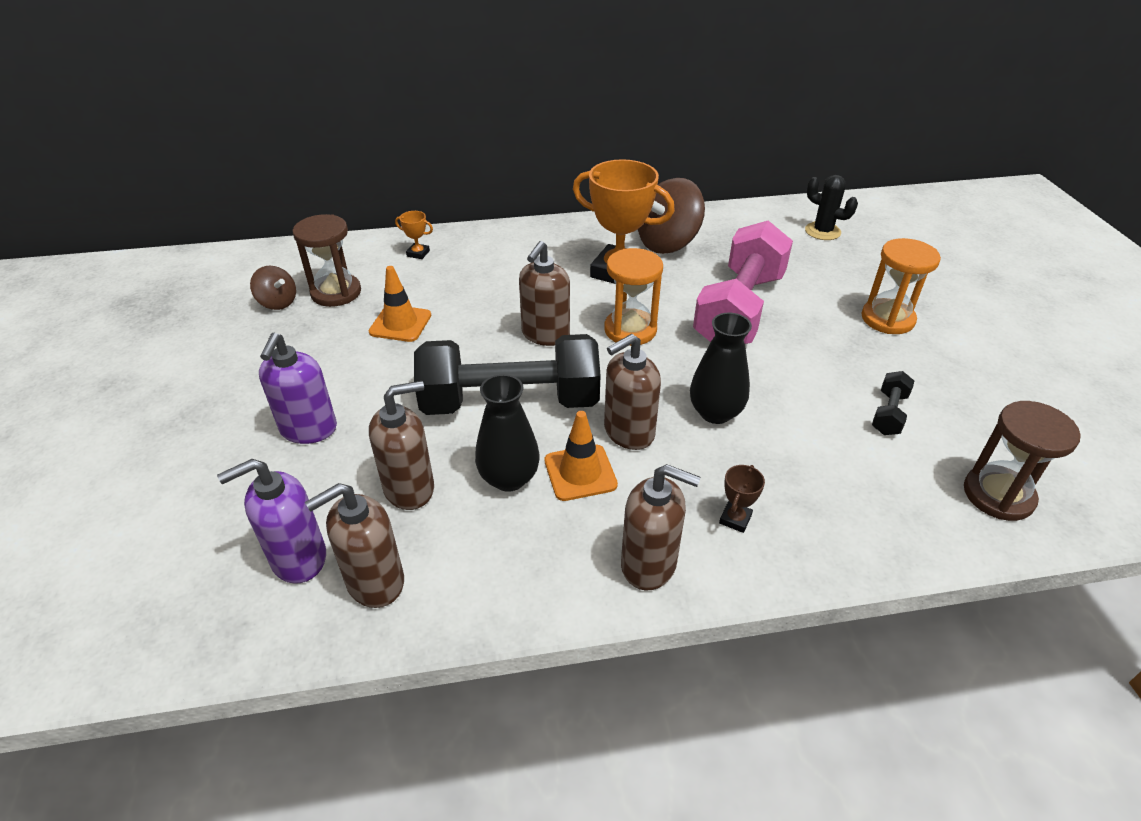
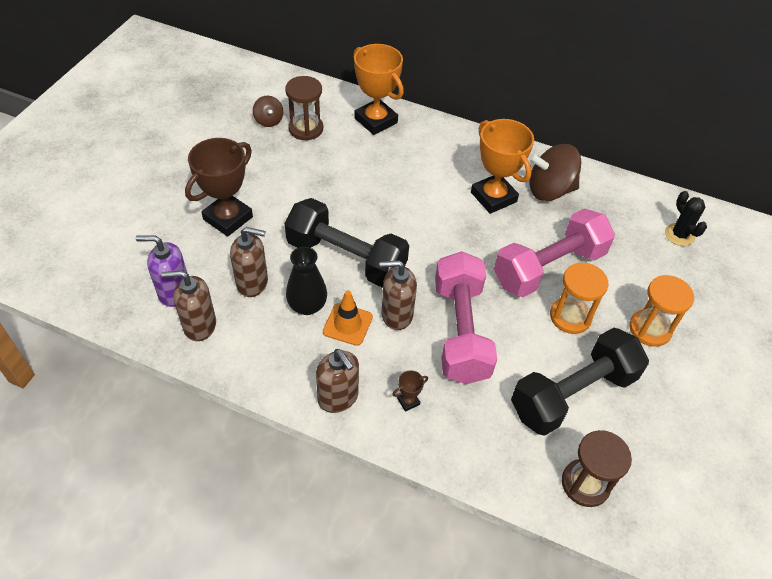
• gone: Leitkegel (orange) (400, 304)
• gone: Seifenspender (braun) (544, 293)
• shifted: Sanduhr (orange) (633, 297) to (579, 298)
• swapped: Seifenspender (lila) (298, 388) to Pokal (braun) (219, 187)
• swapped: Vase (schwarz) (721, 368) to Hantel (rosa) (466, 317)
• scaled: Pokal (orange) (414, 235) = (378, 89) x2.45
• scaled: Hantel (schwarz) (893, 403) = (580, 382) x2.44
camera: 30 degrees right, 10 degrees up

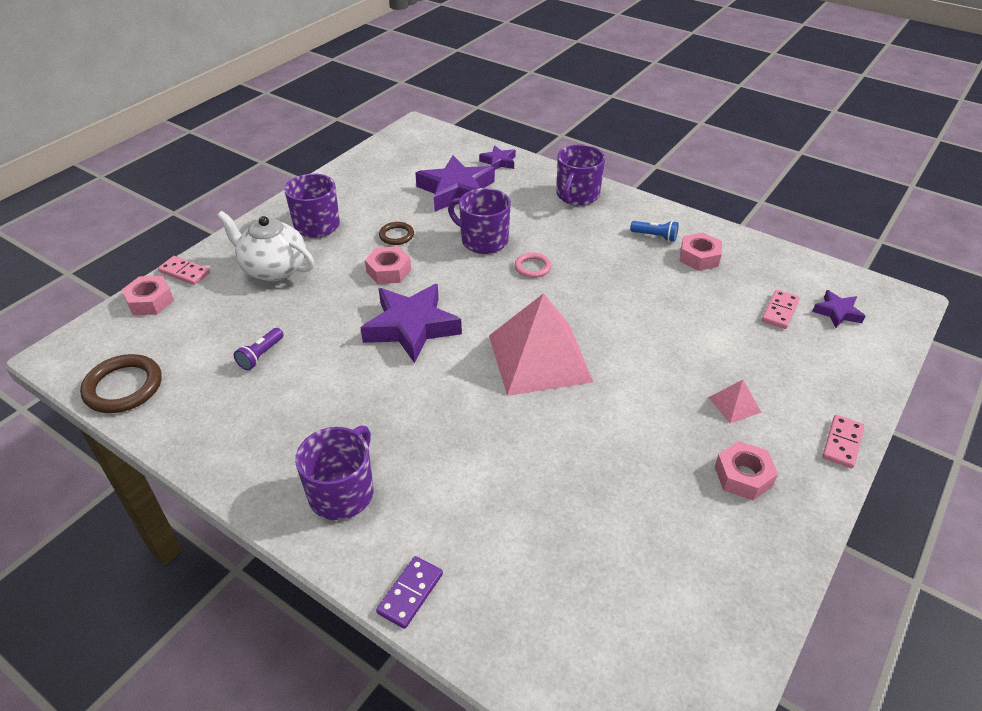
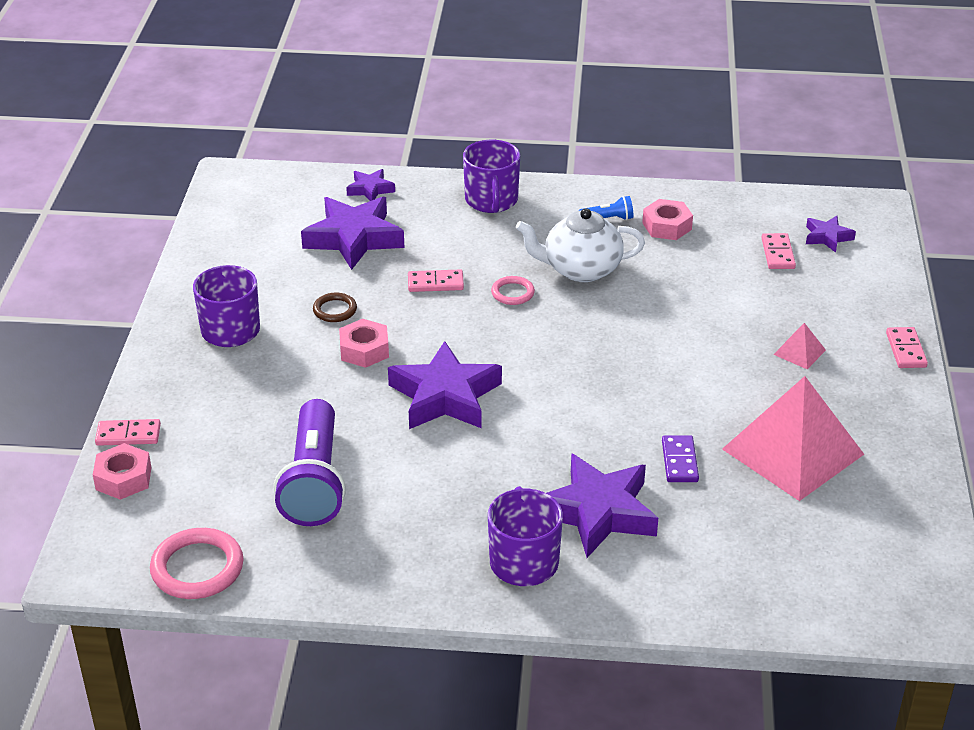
• gone: Sechskantmutter (rosa) (746, 470)
• new: Stern (lila) (602, 505)
• shifted: Teekanne (weiß) (265, 246) to (580, 245)
• shifted: Dominostein (lila) (409, 592) to (680, 458)
• shifted: Pyramide (rosa) (541, 344) to (793, 438)
• swapped: Tasse (lila) (479, 221) to Dominostein (rosa) (436, 280)
• repainted: Ring (braun) (121, 383) to Ring (rosa) (197, 563)
• scaled: Taschenlampe (lila) (259, 349) = (310, 462) x2.34
camera: 30 degrees left, 5 degrees down

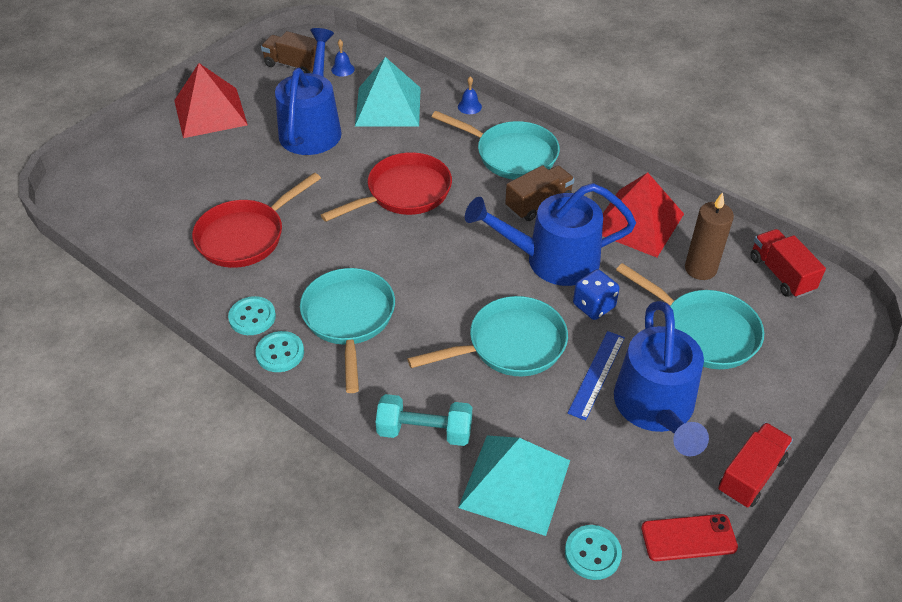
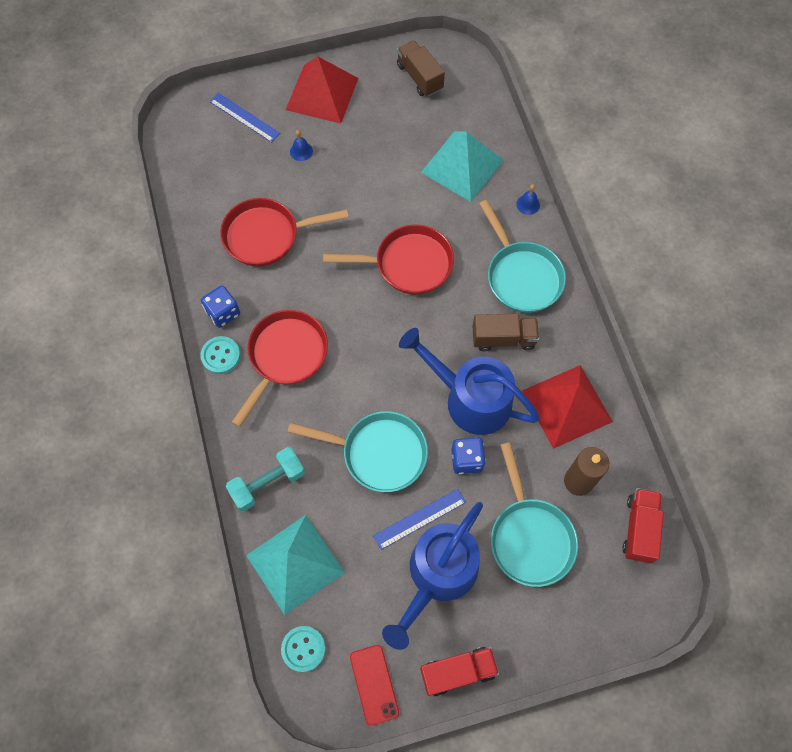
• gone: Gießkanne (blau) (308, 91)
• new: Lineal (blau) (245, 117)
• shifted: Glocke (blau) (343, 58) to (301, 145)
• swapped: Knopf (türkis) (252, 315) to Spielwürfel (blau) (220, 307)
• repainted: Pfanne (türkis) (347, 330) to Pfanne (rot) (279, 368)
• rotated: Hantel (türkis) (424, 420) = (265, 479) 75 degrees counterclockwise
• rotated: Handy (rot) (689, 537) = (374, 685) 45 degrees clockwise
camera: 35 degrees right, 20 degrees up

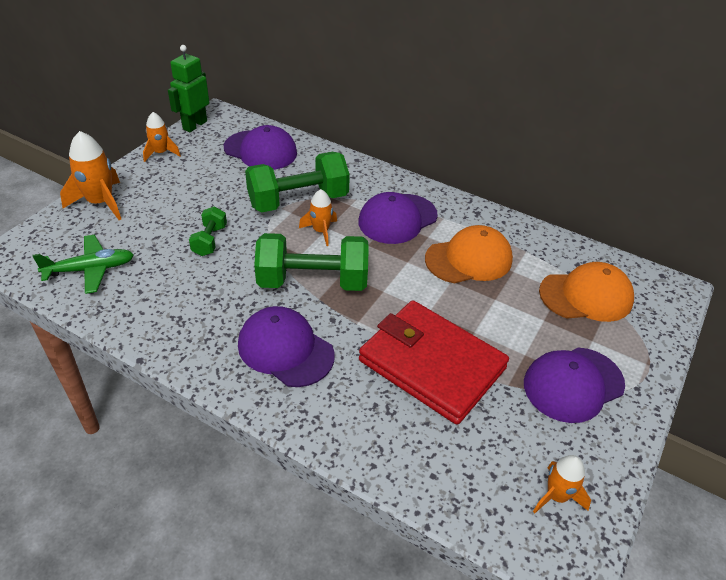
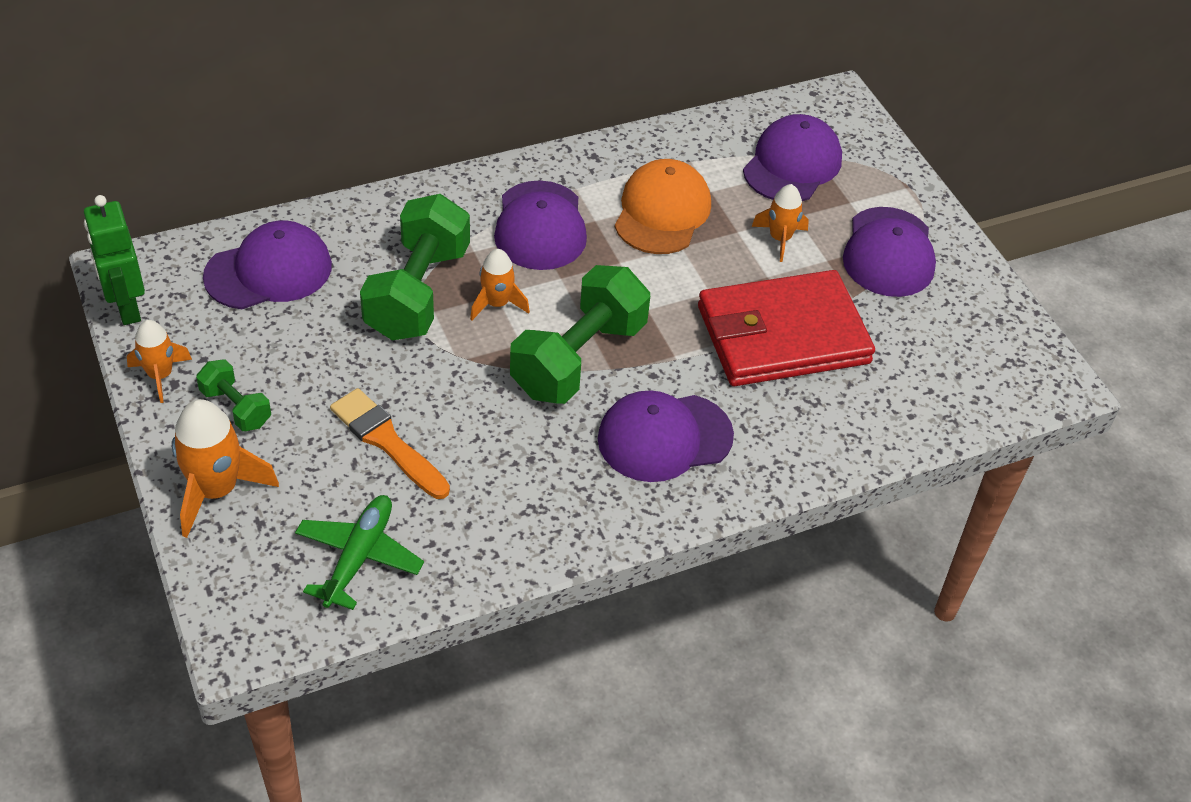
• new: Pinsel (orange) (390, 443)
• shifted: Hantel (grün) (208, 231) to (233, 395)
• shifted: Rakete (orange) (562, 484) to (780, 223)
• repainted: Kappe (orange) (586, 292) to Kappe (lila) (792, 157)
camera: 55 degrees left, 5 degrees up

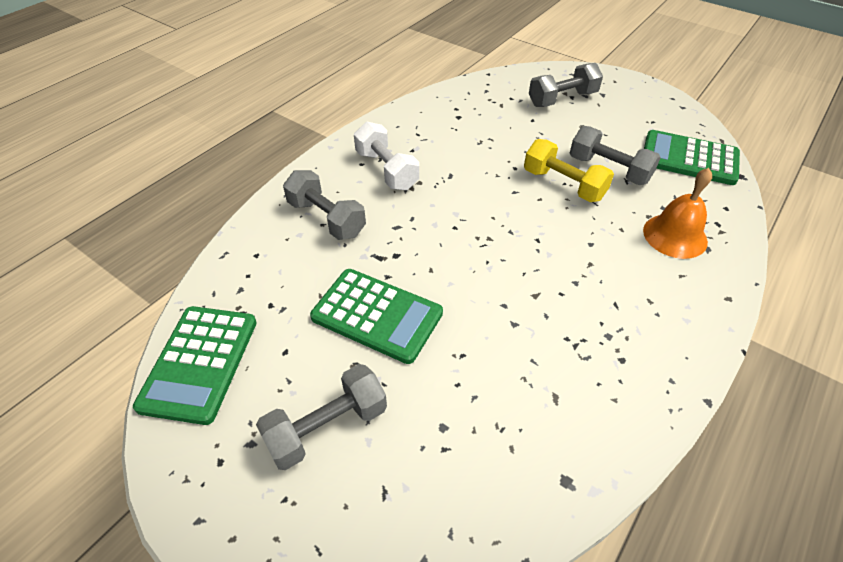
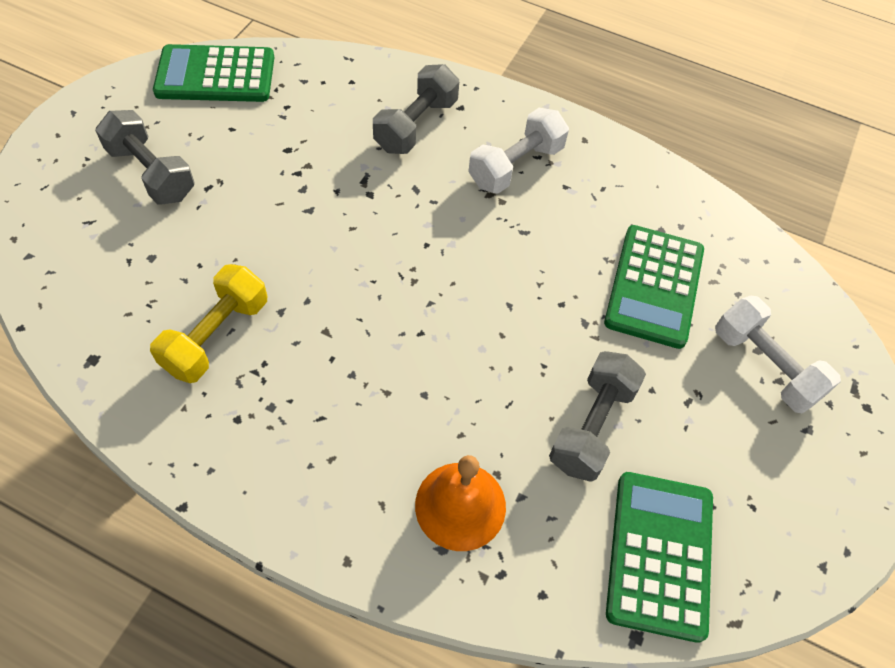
• shifted: Taschenrechner (grün) (376, 316) to (654, 287)
• shifted: Hantel (gelb) (569, 170) to (208, 323)
• repainted: Hantel (grau) (566, 85) to Hantel (weiß) (778, 355)
camera: 75 degrees right, 10 degrees up

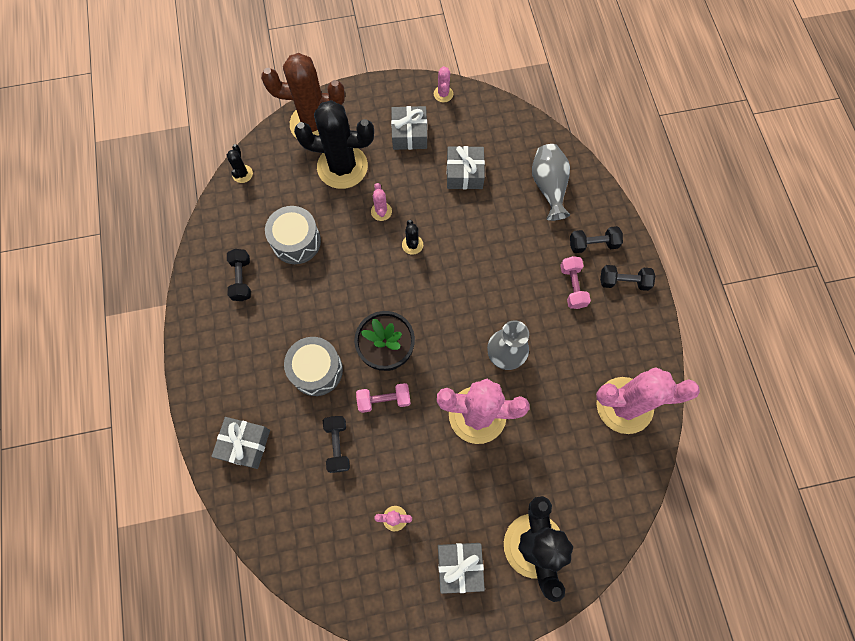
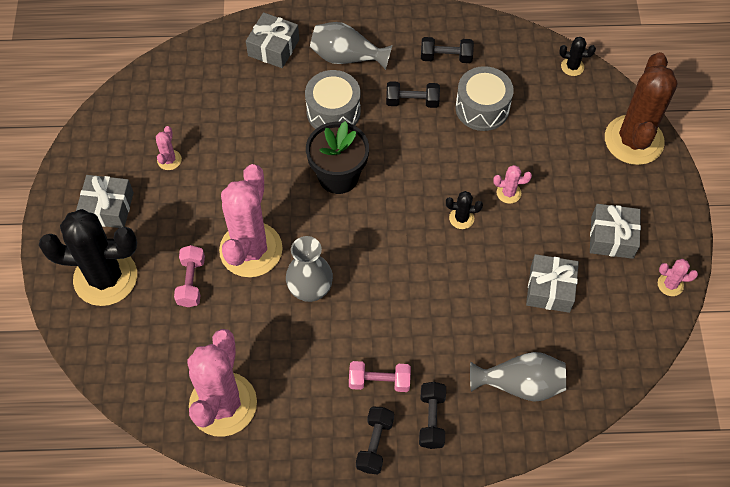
• gone: Kaktus (schwarz) (334, 144)
• new: Vase (grau) (351, 46)
• shifted: Hantel (schwarz) (336, 444) to (413, 94)
• shifted: Hantel (rosa) (383, 398) to (189, 276)
camera: 100 degrees right, 10 degrees down

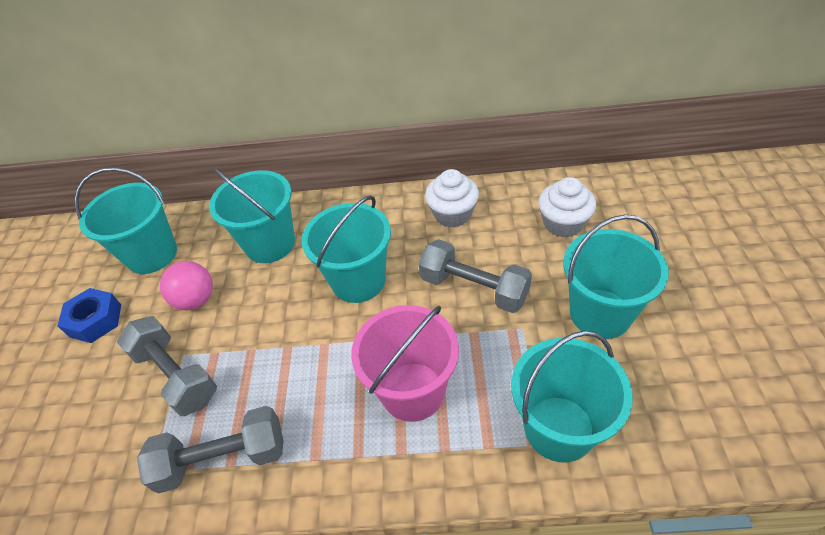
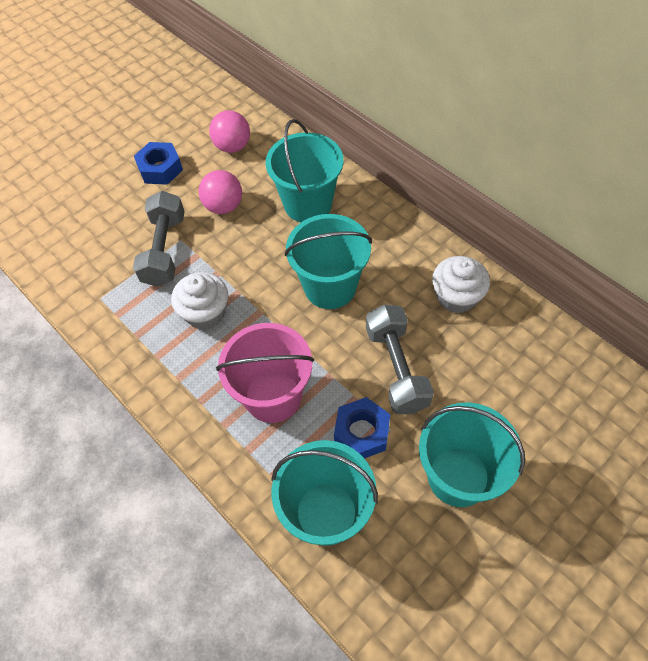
• gone: Hantel (grau) (210, 450)
• new: Sechskantmutter (blau) (362, 427)
• shifted: Muffin (weiß) (567, 207) to (199, 301)
• swapped: Eimer (türkis) (126, 220) to Ball (rosa) (229, 131)
camera: 45 degrees right, 10 degrees up

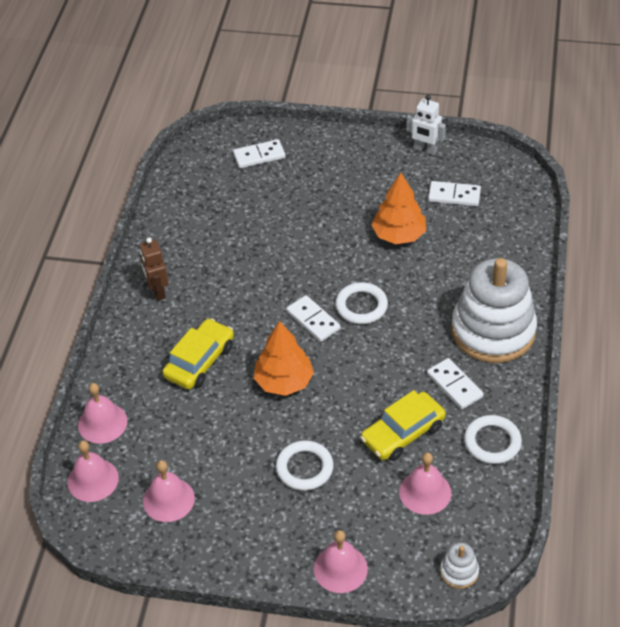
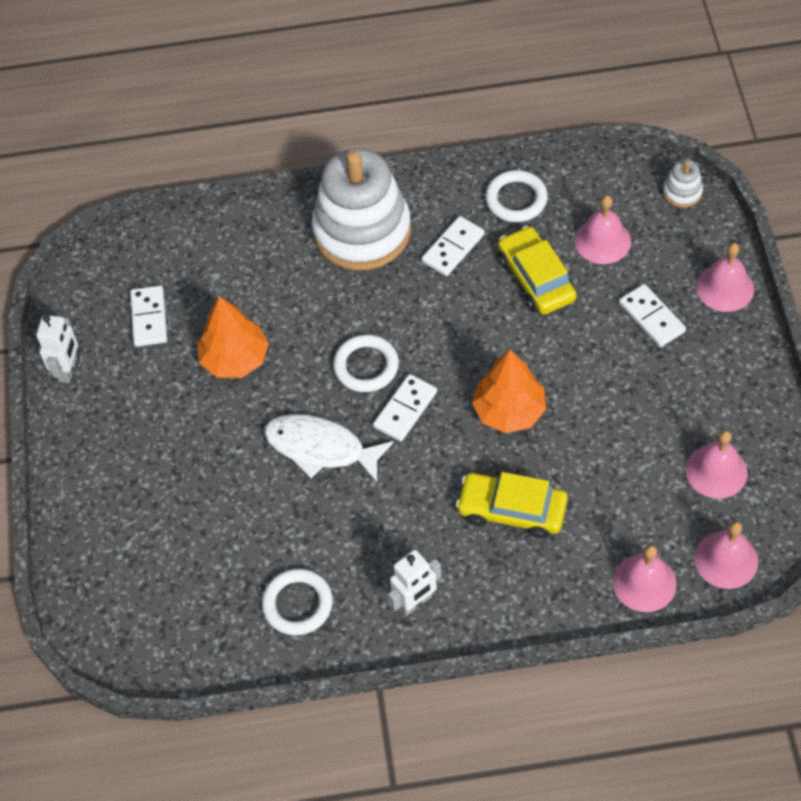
• new: Fisch (weiß) (329, 448)
• shifted: Dominostein (weiß) (259, 153) to (652, 315)
• shifted: Ring (weiß) (305, 465) to (297, 601)
• repainted: Roboter (braun) (154, 269) to Roboter (weiß) (414, 583)
• rotated: Auto (gelb) (403, 425) = (537, 270) 150 degrees counterclockwise
camera: 105 degrees left, 10 degrees up

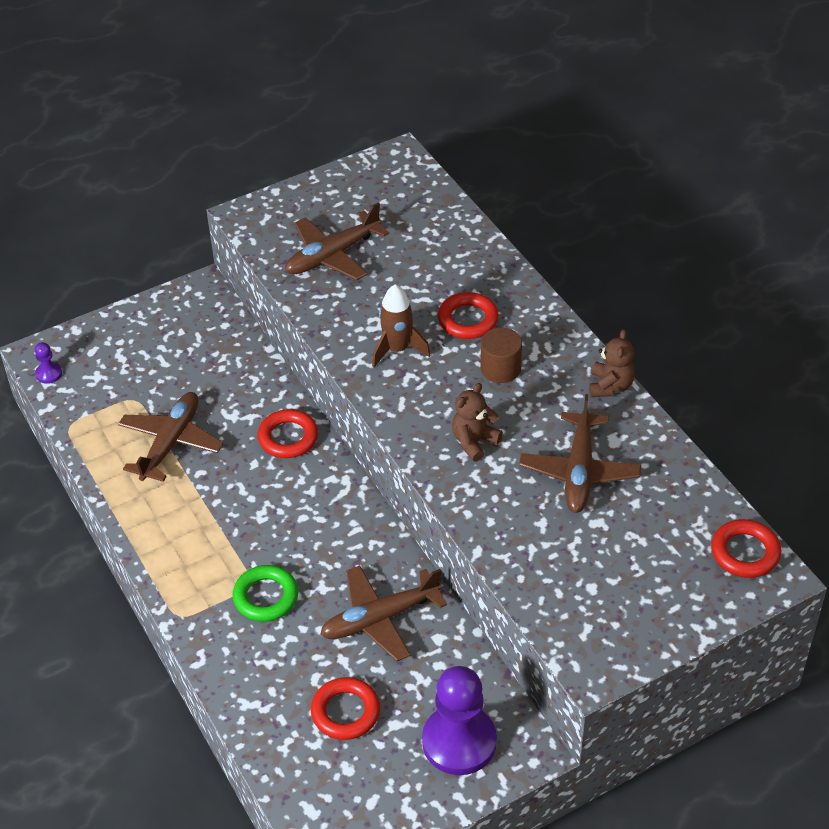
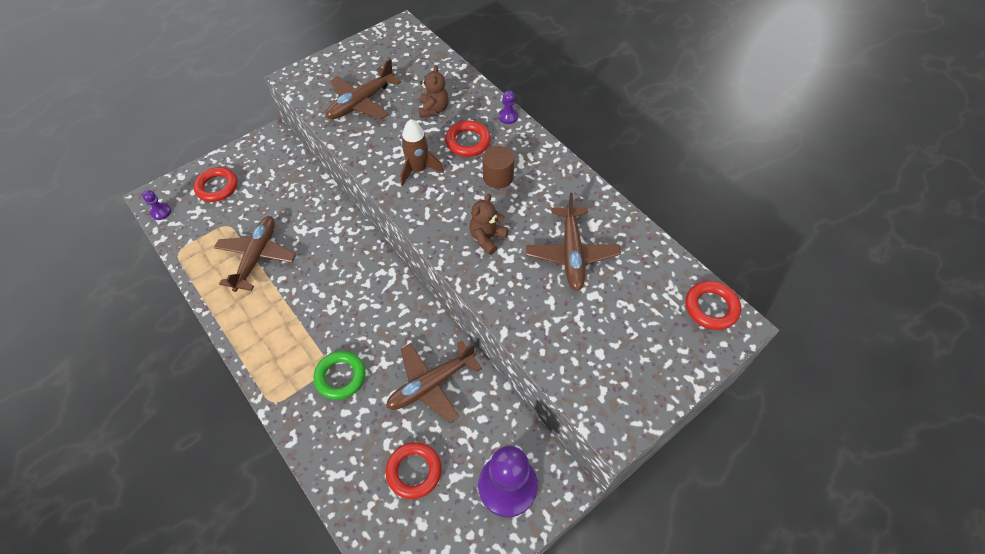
• new: Bauer (lila) (508, 107)
• shifted: Ring (rot) (288, 433) to (216, 184)
• shifted: Teddybär (braun) (612, 363) to (433, 91)
camera: 10 degrees left, 10 degrees up

